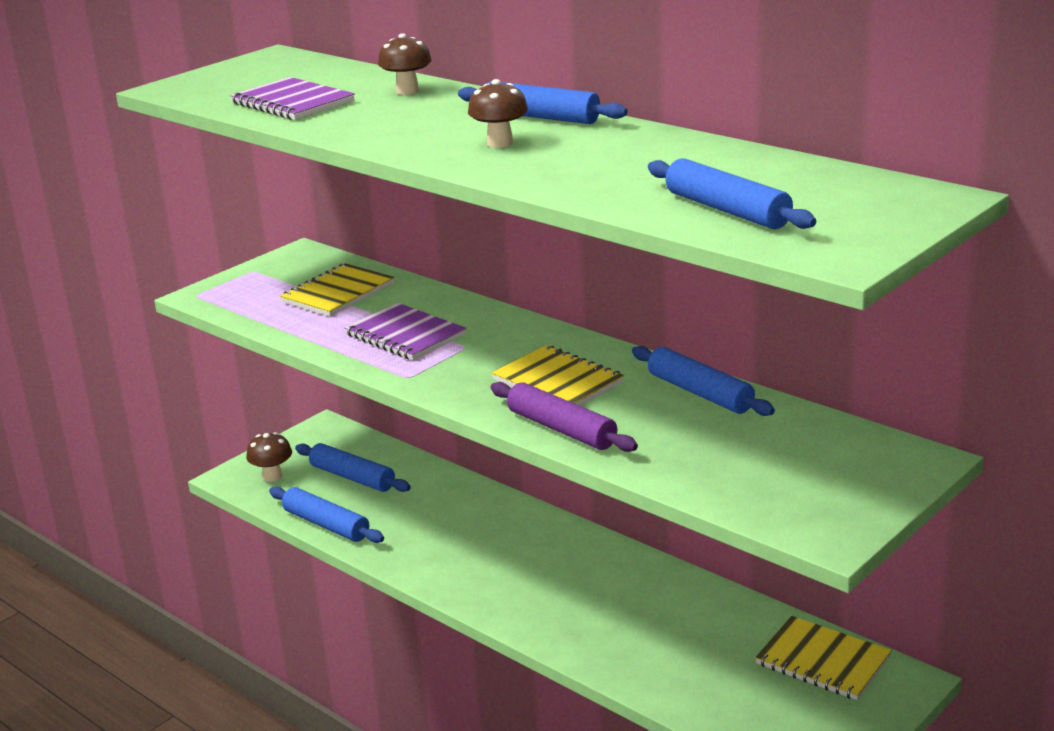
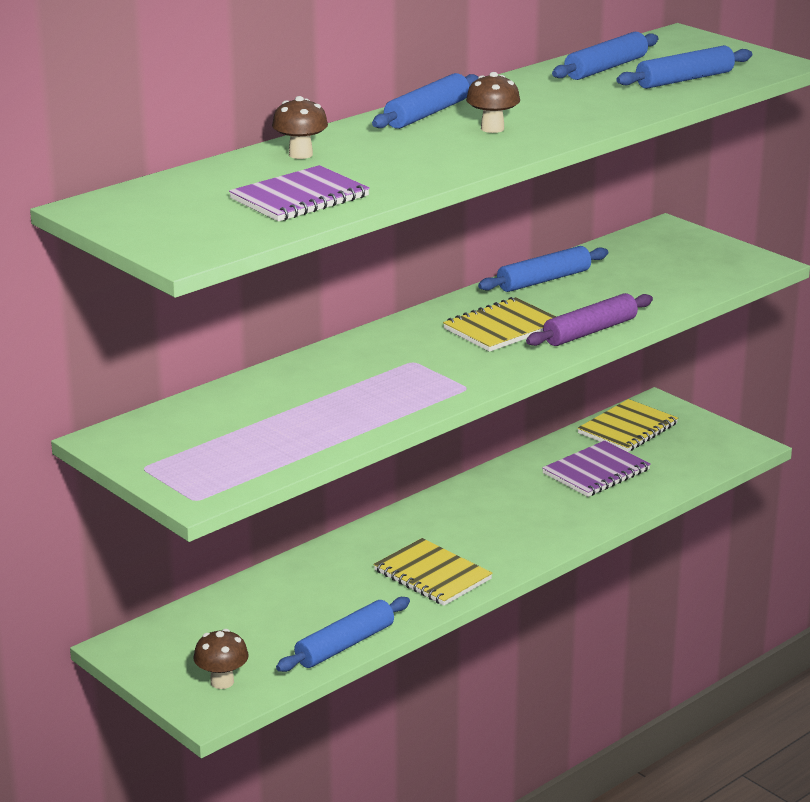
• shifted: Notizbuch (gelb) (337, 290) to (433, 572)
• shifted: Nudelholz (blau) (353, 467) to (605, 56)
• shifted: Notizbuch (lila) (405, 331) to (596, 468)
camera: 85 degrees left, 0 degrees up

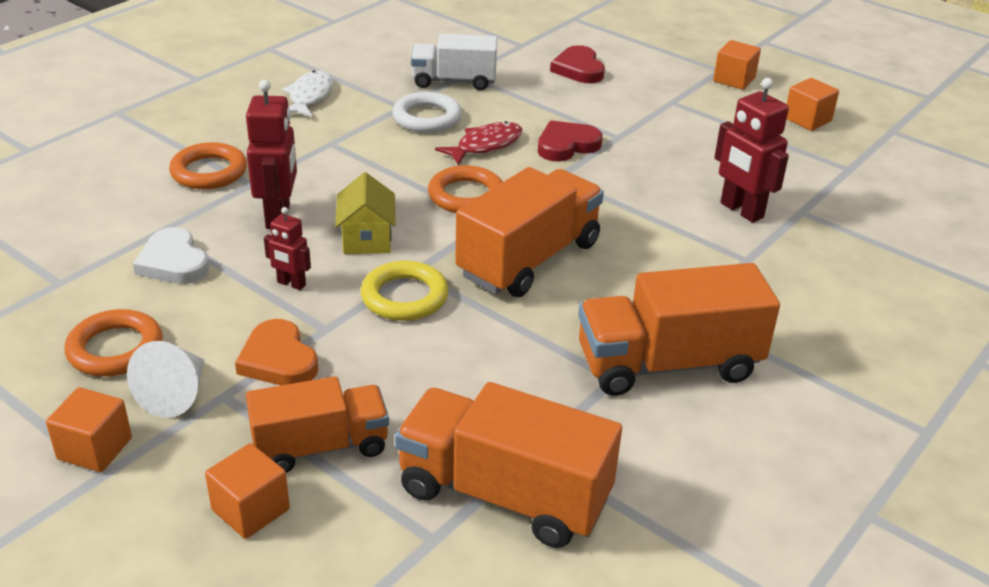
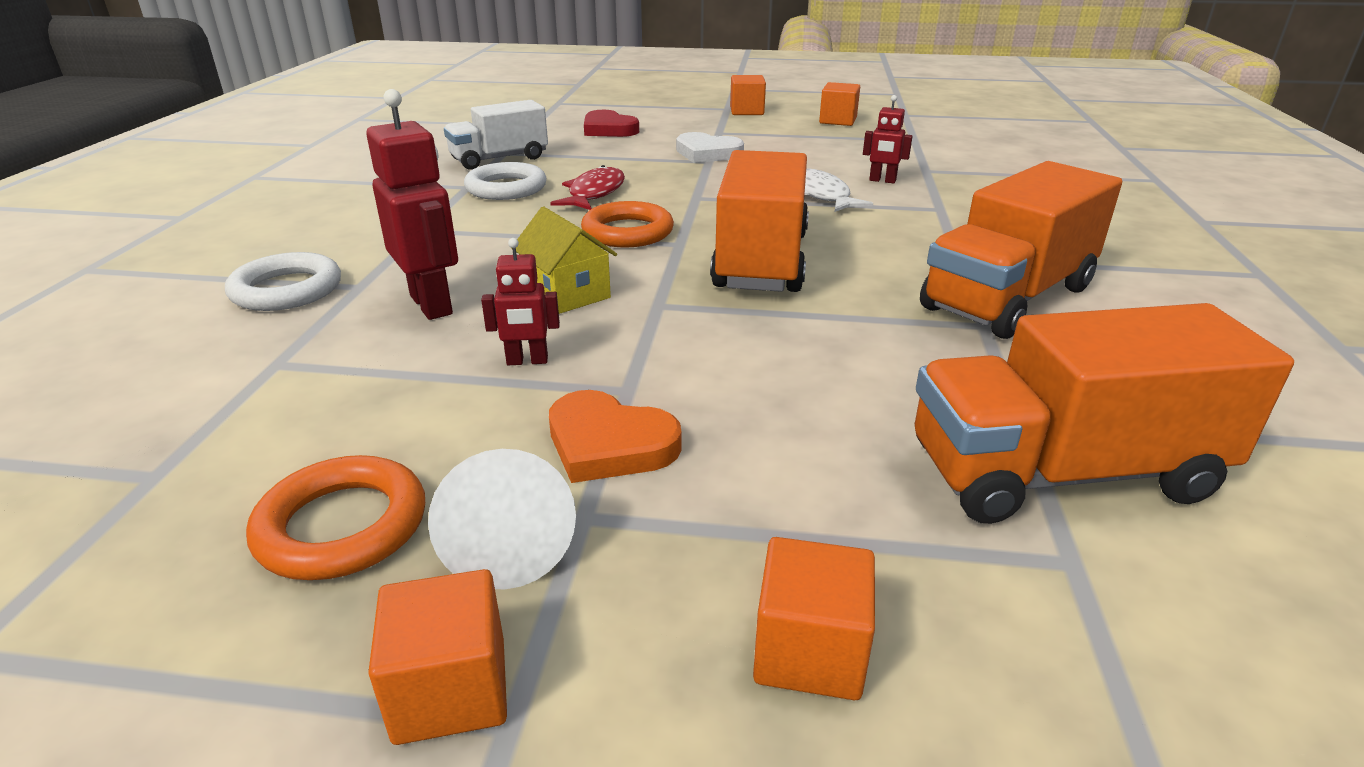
• gone: Lastwagen (orange) (317, 424)
• gone: Ring (gelb) (405, 291)
• gone: Herz (rot) (570, 141)
• shifted: Herz (weiß) (171, 255) to (710, 147)
• shifted: Fisch (weiß) (307, 93) to (839, 190)
• repainted: Ring (orange) (208, 165) to Ring (weiß) (283, 281)
• scaled: Roboter (rot) (751, 150) = (888, 139) x0.56
camera: 30 degrees left, 5 degrees down

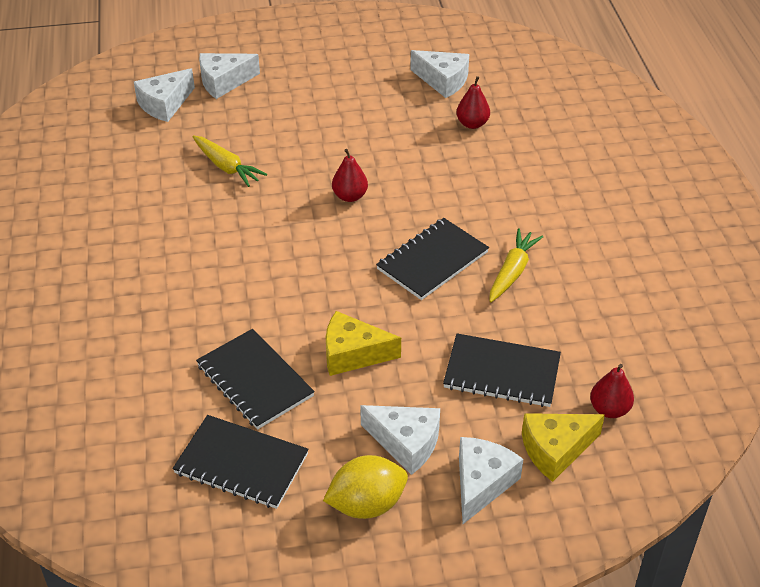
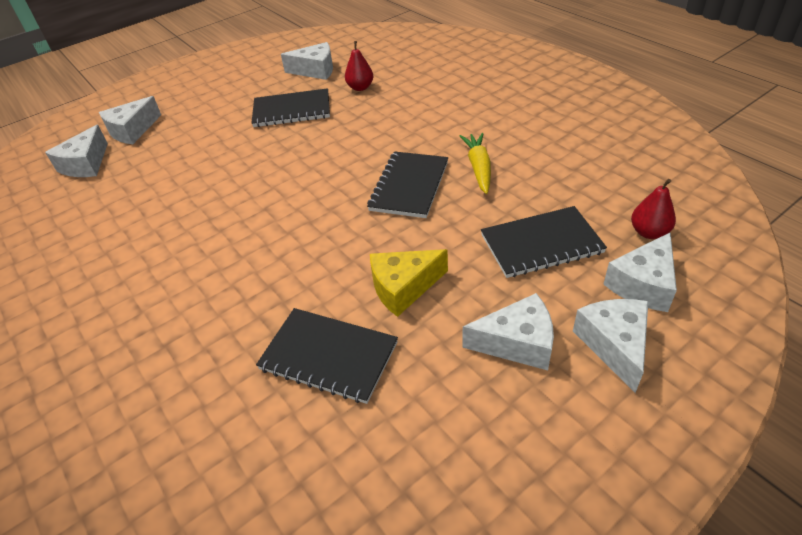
• gone: Karotte (gelb) (229, 161)
• gone: Zitrone (gelb) (365, 487)
• gone: Birne (rot) (350, 175)
• shifted: Notizbuch (schwarz) (240, 462) to (291, 107)
• repainted: Käse (gelb) (563, 447) to Käse (weiß) (640, 272)
camera: 25 degrees left, 0 degrees up

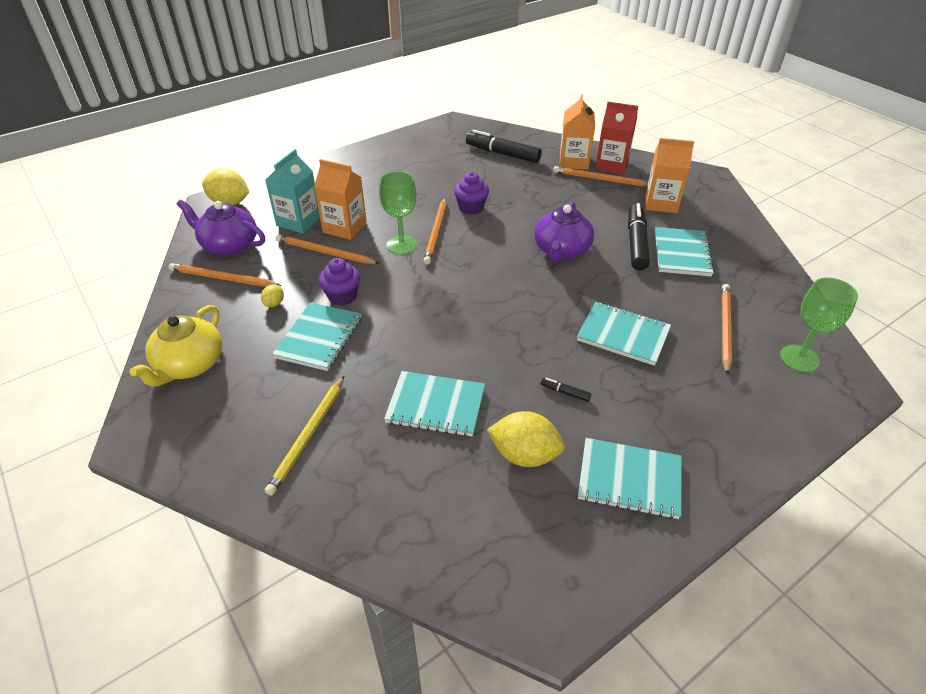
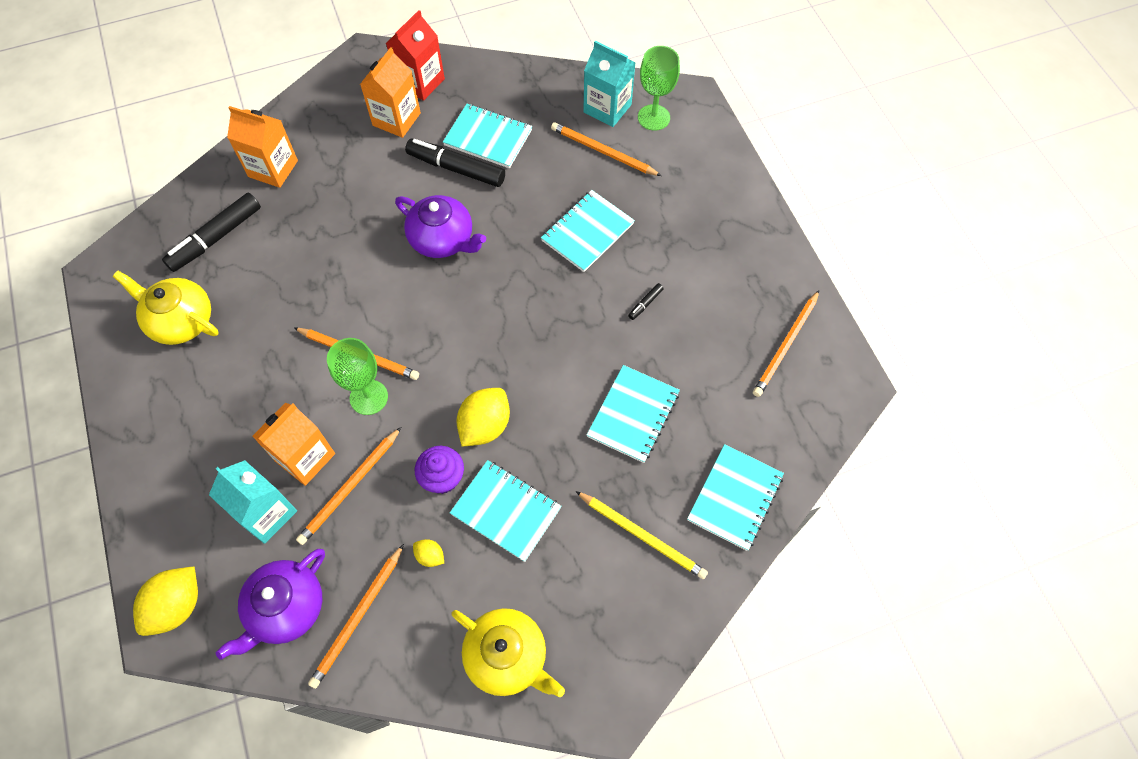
• gone: Muffin (lila) (471, 193)
• new: Teekanne (gelb) (166, 307)
• new: Getränkekarton (türkis) (609, 84)
• shifted: Zitrone (gelb) (526, 439) to (483, 417)
• shifted: Bleistift (orange) (600, 176) to (786, 343)
• shifted: Notizbuch (türkis) (629, 478) to (735, 497)
• shifted: Getränkekarton (rot) (616, 138) to (415, 55)
camera: 75 degrees left, 20 degrees up

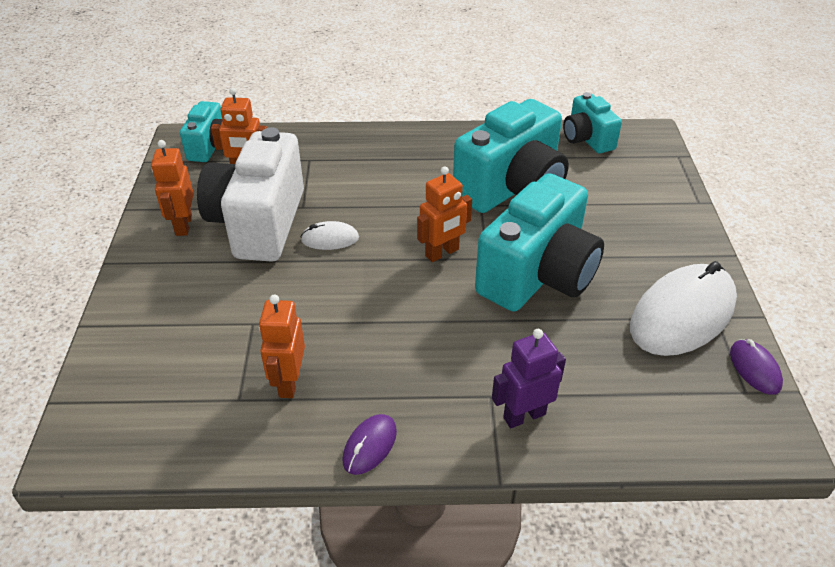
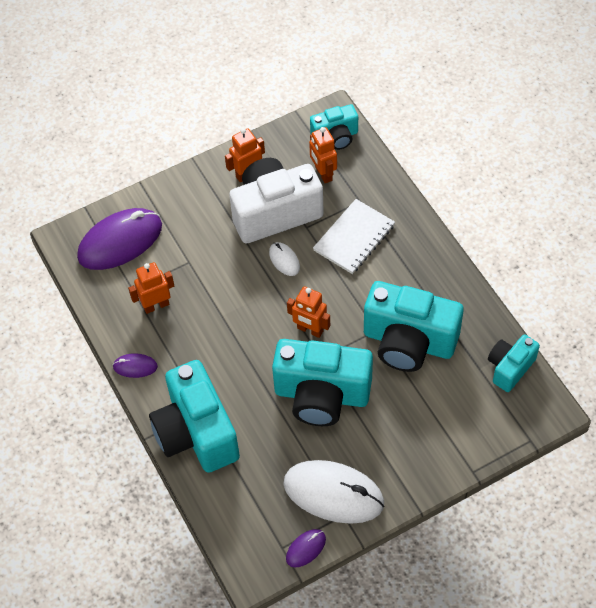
• new: Computermaus (lila) (119, 239)
• new: Notizbuch (weiß) (354, 236)
• swapped: Roboter (lila) (529, 378) to Kamera (türkis) (194, 416)
camera: 65 degrees right, 15 degrees up

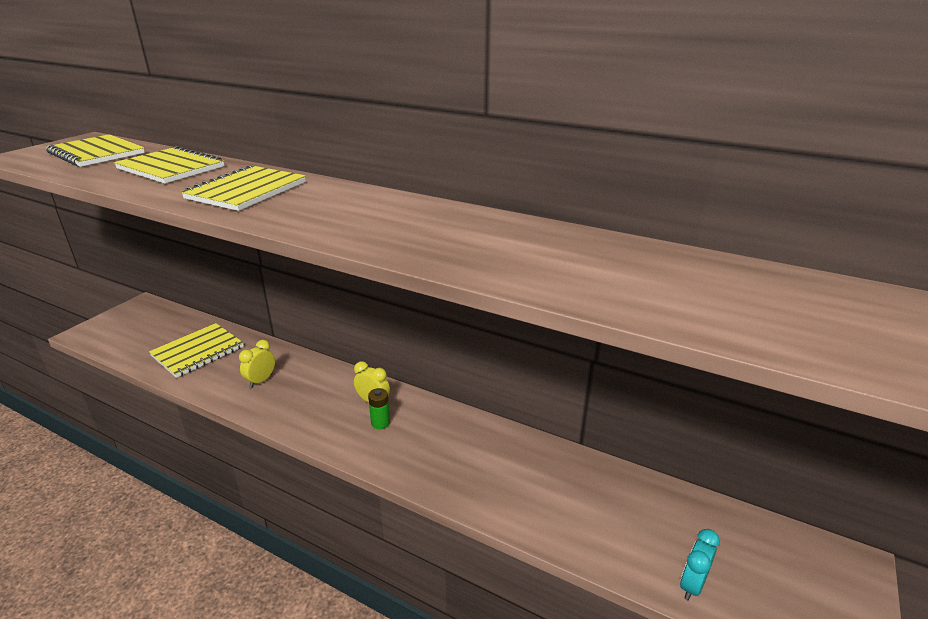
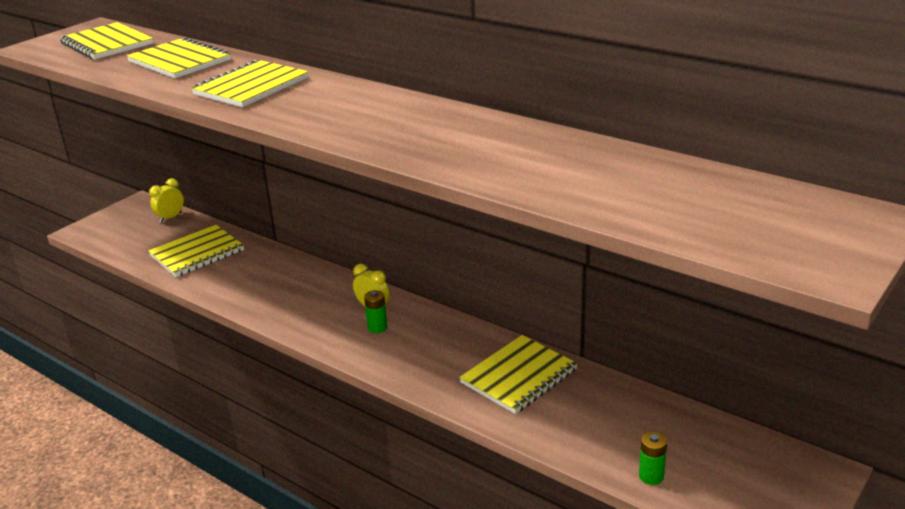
• new: Notizbuch (gelb) (518, 374)
• shifted: Wecker (gelb) (257, 364) to (166, 200)
• swapped: Wecker (türkis) (700, 564) to Batterie (grün) (653, 458)
camera: 10 degrees right, 0 degrees up

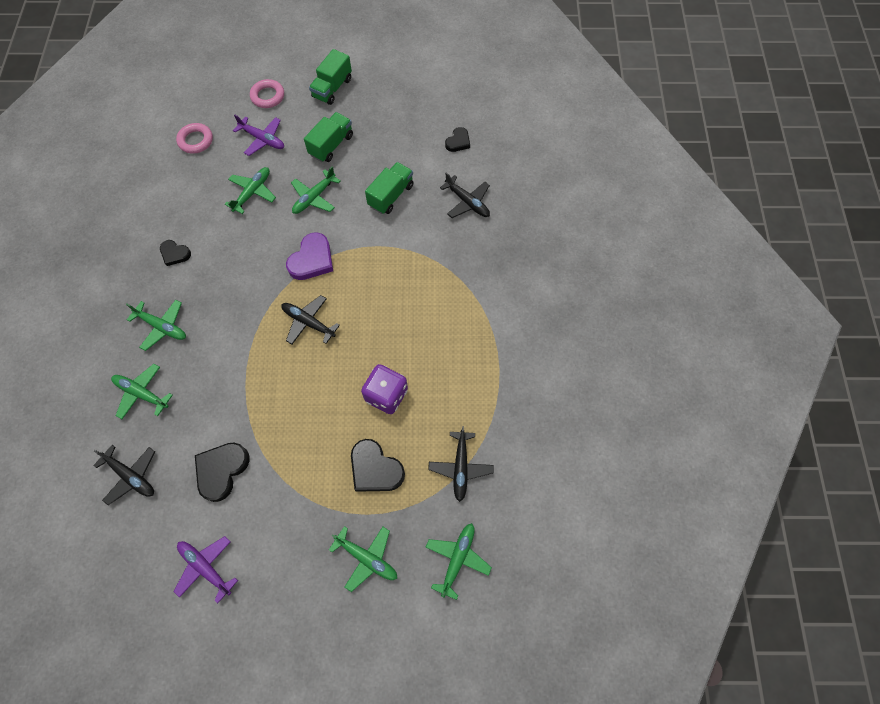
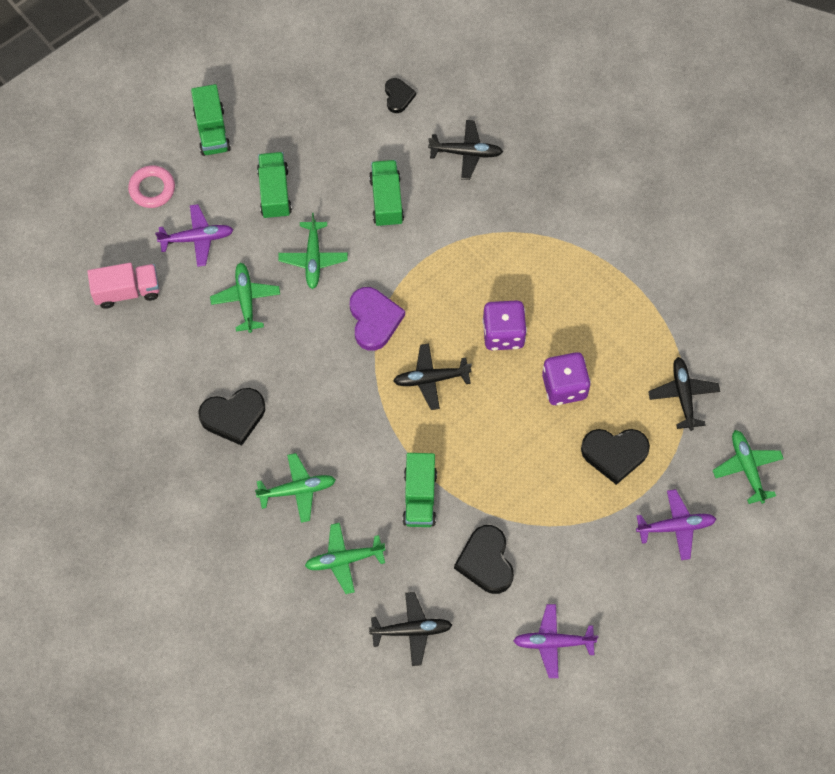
• new: Lastwagen (grün) (420, 490)
• new: Spielwürfel (lila) (504, 325)
• swapped: Ring (rosa) (194, 138) to Lastwagen (rosa) (123, 286)
• repainted: Flugzeug (grün) (363, 559) to Flugzeug (lila) (676, 524)
• rotated: Flugzeug (schwarz) (461, 464) = (684, 394) 150 degrees counterclockwise
• scaled: Herz (schwarz) (175, 253) = (231, 417) x1.67
camera: 40 degrees left, 0 degrees up

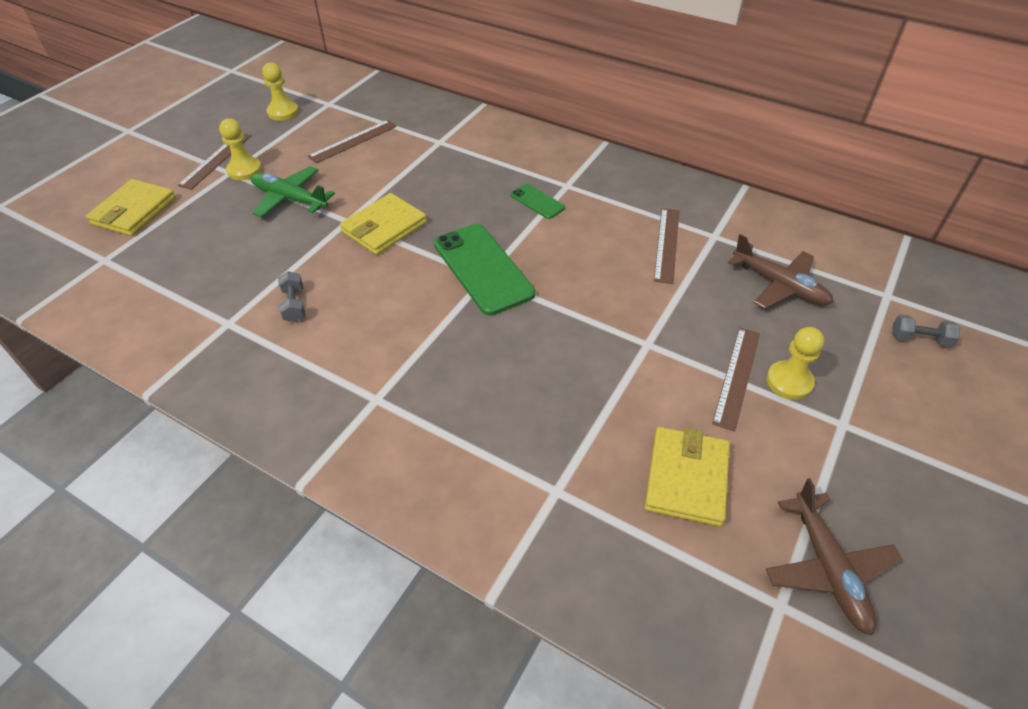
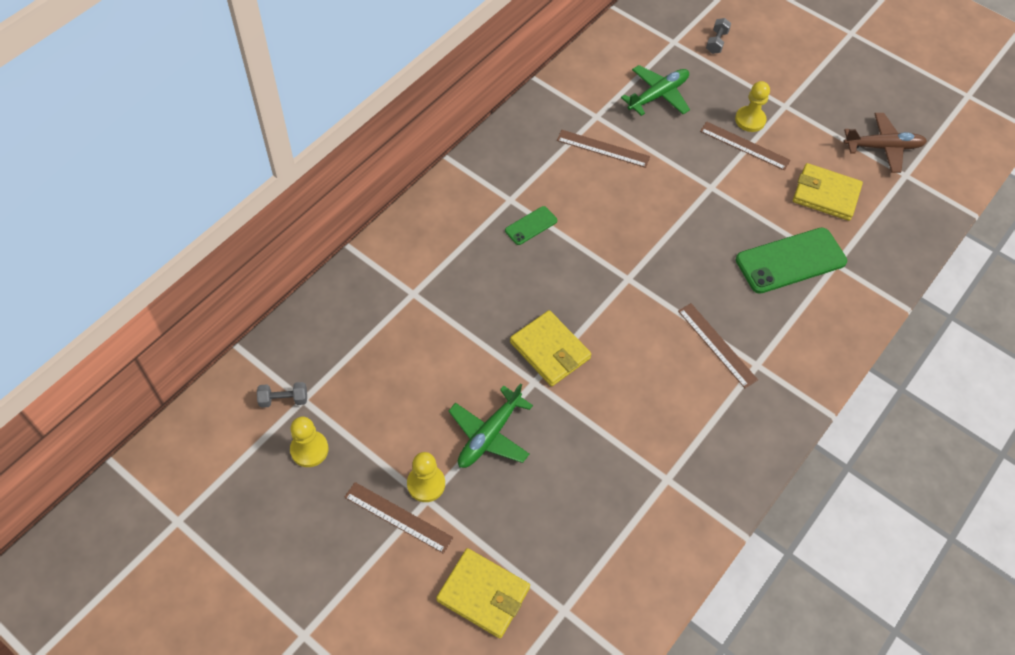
• shifted: Hantel (grau) (291, 296) to (282, 395)
• shifted: Lineal (braun) (352, 142) to (718, 345)
• shifted: Handy (grün) (484, 270) to (791, 260)
• repainted: Flugzeug (braun) (780, 271) to Flugzeug (grün) (655, 90)
camera: 85 degrees left, 10 degrees up

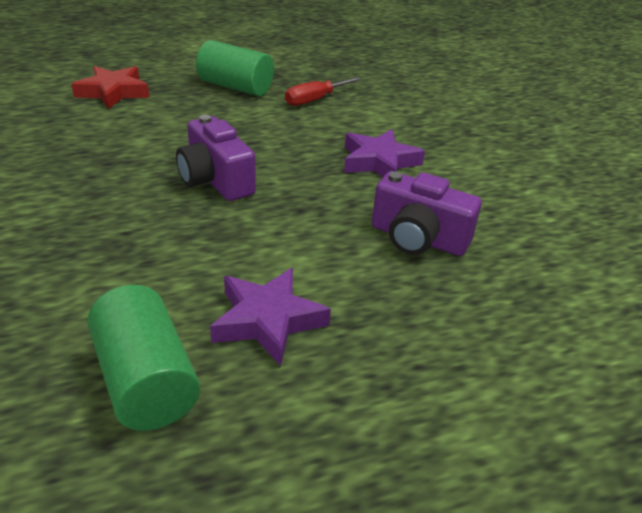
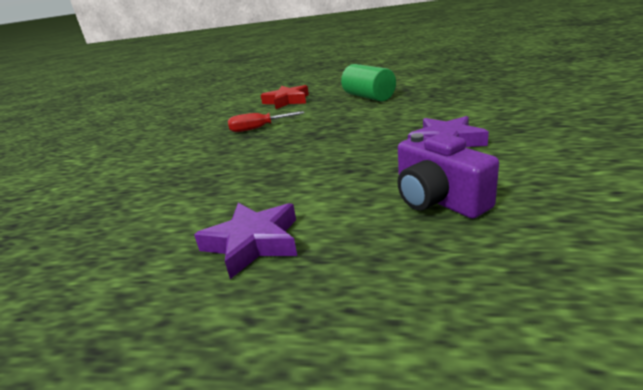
• gone: Vollzylinder (grün) (143, 358)
• gone: Kamera (lila) (216, 158)
• shifted: Schraubenzieher (rot) (323, 91) to (266, 121)
camera: 35 degrees right, 10 degrees down

